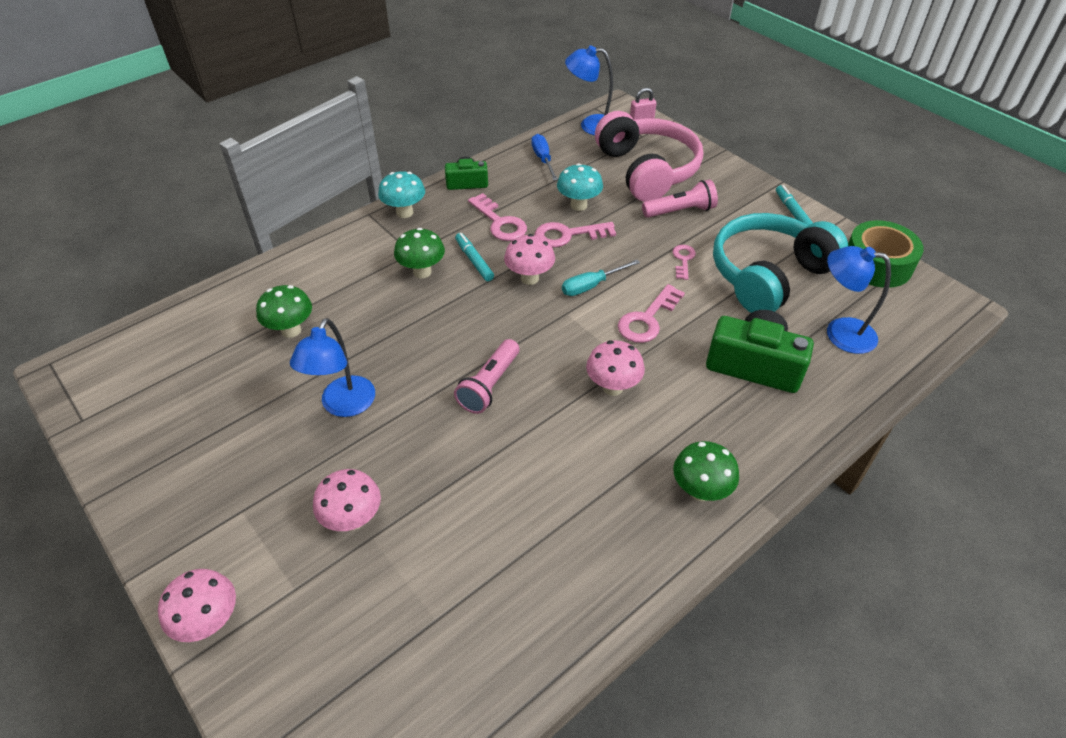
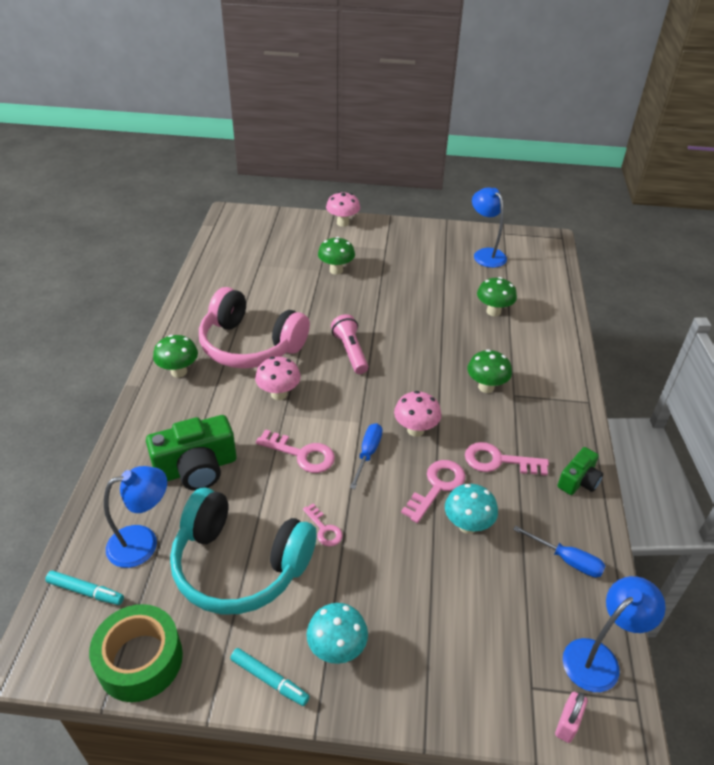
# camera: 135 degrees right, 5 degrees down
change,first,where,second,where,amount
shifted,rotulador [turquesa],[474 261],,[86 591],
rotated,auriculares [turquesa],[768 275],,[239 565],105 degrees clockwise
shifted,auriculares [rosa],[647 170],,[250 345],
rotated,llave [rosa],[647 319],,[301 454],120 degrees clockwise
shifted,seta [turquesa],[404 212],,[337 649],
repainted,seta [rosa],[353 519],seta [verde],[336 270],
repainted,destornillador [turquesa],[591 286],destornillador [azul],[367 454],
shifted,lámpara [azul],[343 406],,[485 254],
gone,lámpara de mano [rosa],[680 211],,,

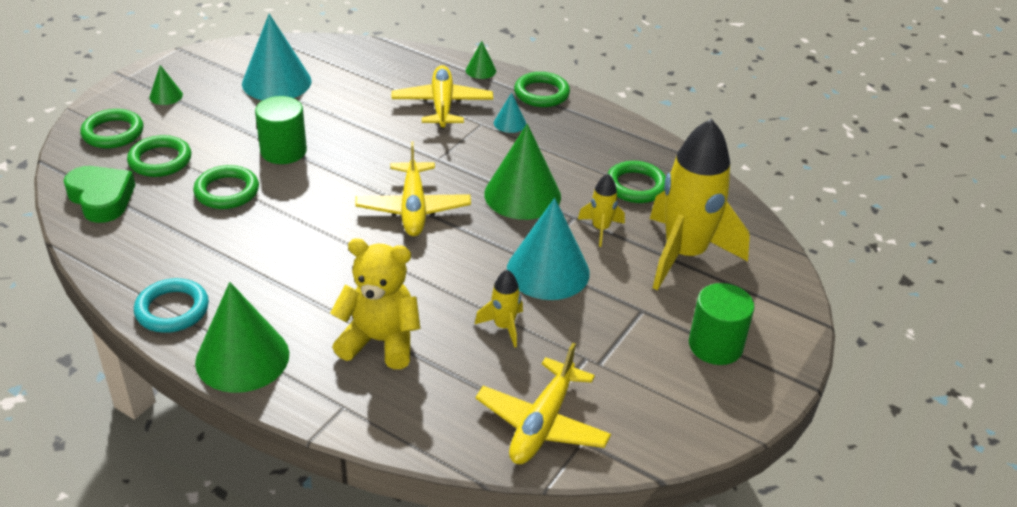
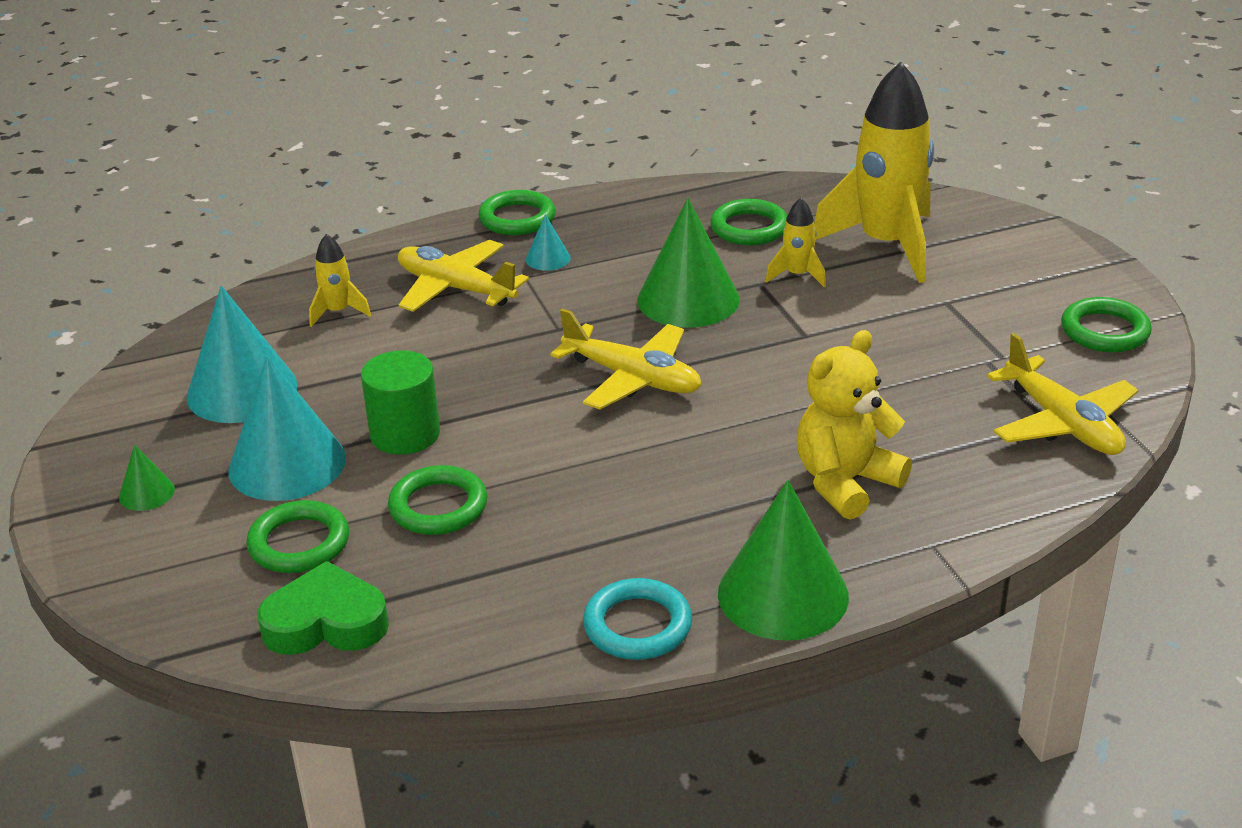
# camera: 50 degrees left, 5 degrees down
change,first,where,second,where,amount
shifted,cono [turquesa],[548 271],,[287 464],
shifted,cohete [amarillo],[504 327],,[338 312],
shifted,anillo [verde],[113 133],,[1104 331],
gone,cono [verde],[481 70],,,
gone,cilindro [verde],[715 345],,,

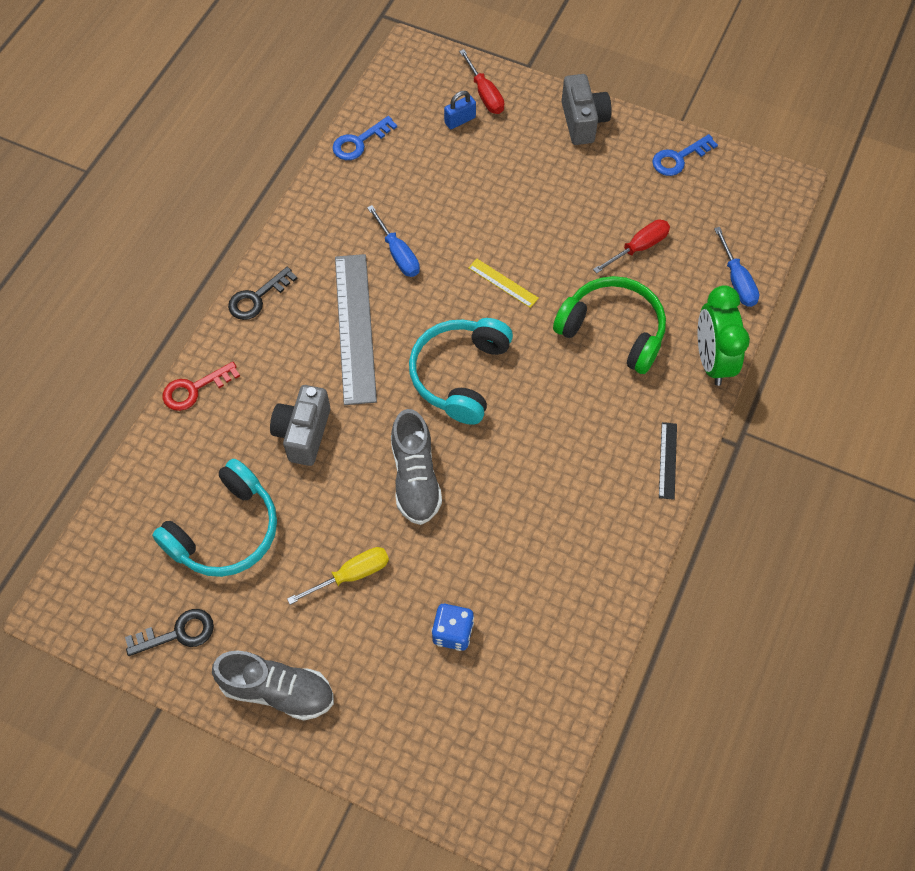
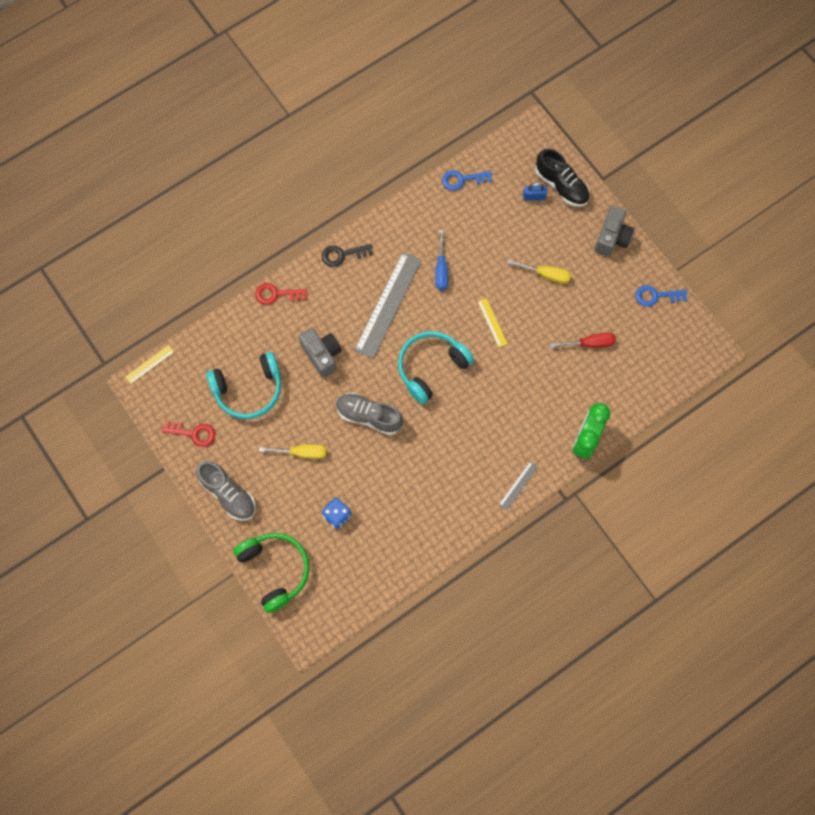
# camera: 30 degrees right, 10 degrees up
change,first,where,second,where,amount
new,,,regla [amarillo],[150 364],
repainted,llave [negro],[178 633],llave [rojo],[194 433],
shifted,auriculares [verde],[613 330],,[275 569],
rotated,cámara [gris],[303 433],,[322 355],105 degrees clockwise
rotated,zapato [gris],[415 478],,[369 416],90 degrees clockwise
repainted,regla [negro],[667 460],regla [gris],[518 485],
new,,,destornillador [amarillo],[546 274],
swapped,destornillador [rojo],[484 94],zapato [negro],[561 185],
gone,destornillador [azul],[736 280],,,

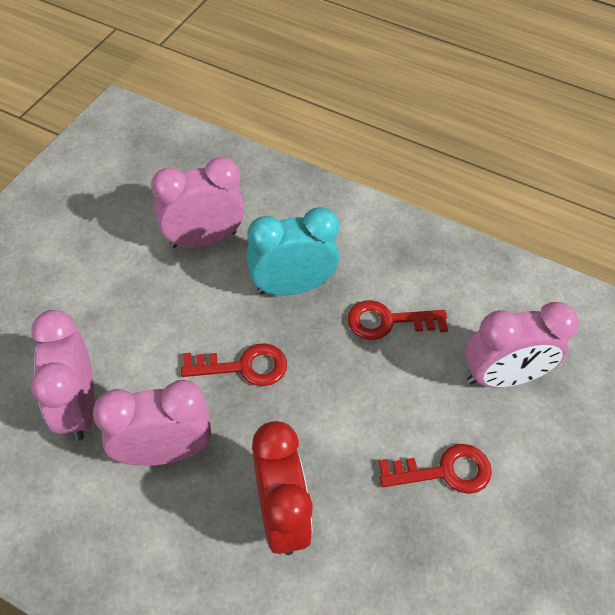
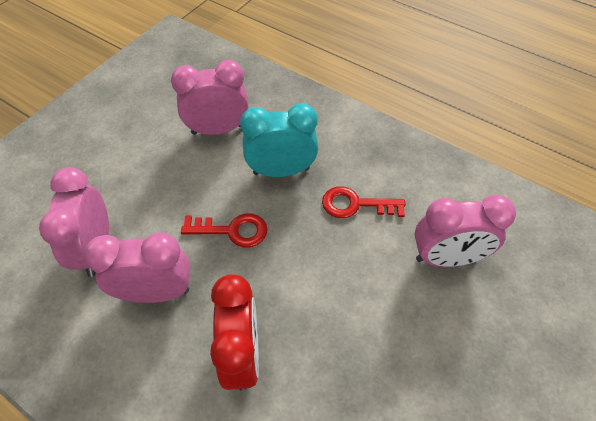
# camera: 10 degrees right, 0 degrees up
change,first,where,second,where,amount
gone,llave [rojo],[444 471],,,

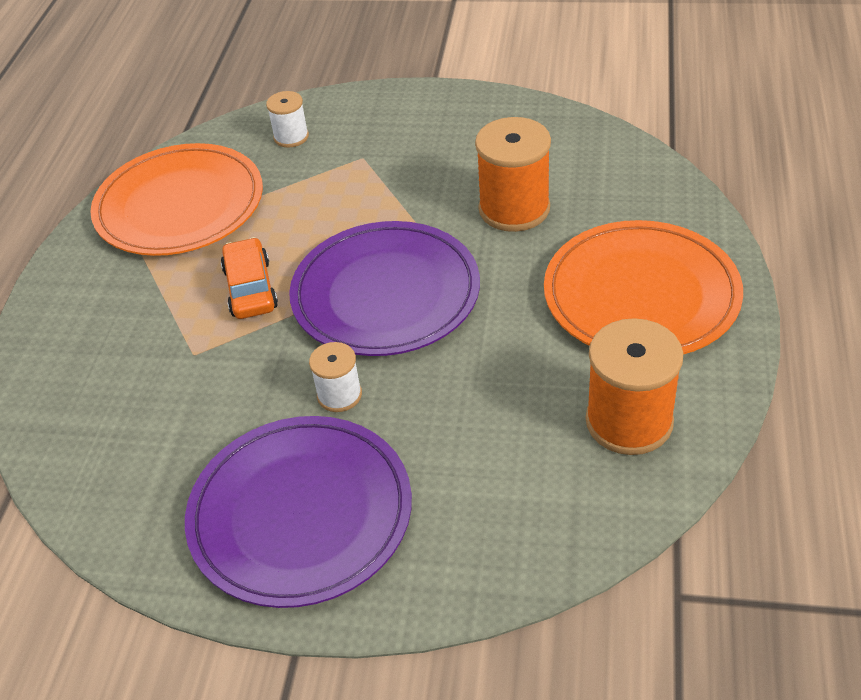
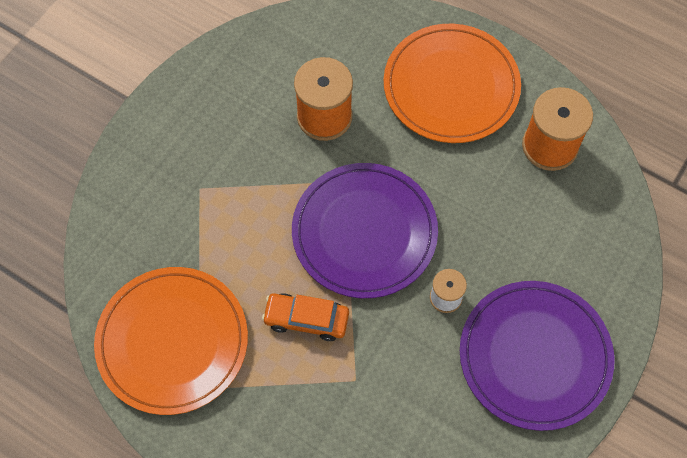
# camera: 70 degrees left, 20 degrees up
change,first,where,second,where,amount
gone,carrete [blanco],[291 137],,,

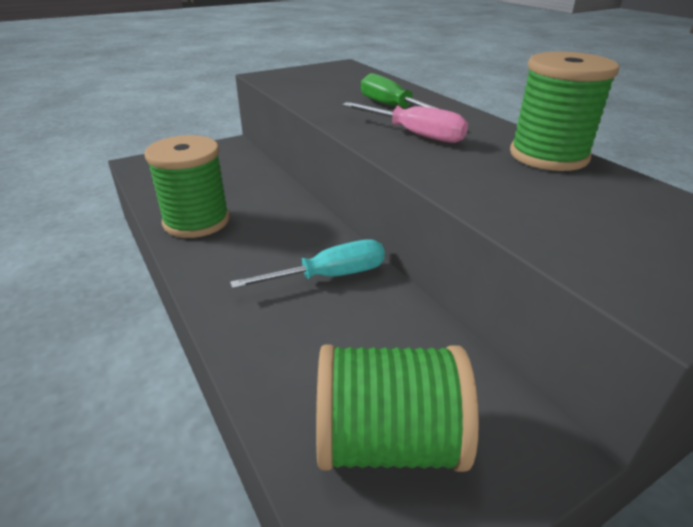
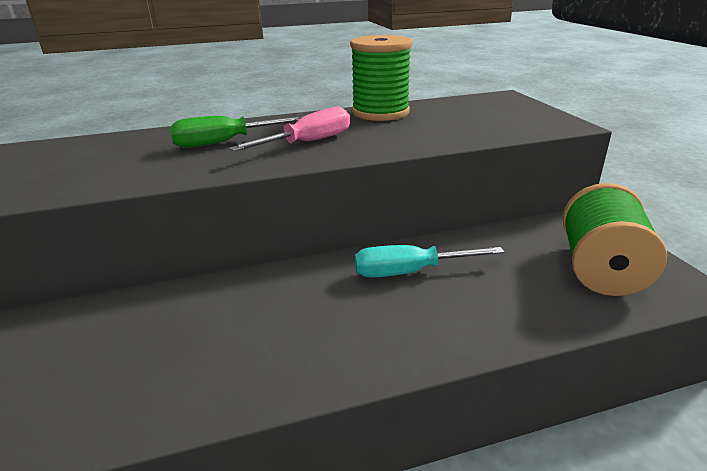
# camera: 75 degrees left, 5 degrees down
change,first,where,second,where,amount
rotated,destornillador [turquesa],[329 276],,[410 272],90 degrees counterclockwise
gone,carrete [verde],[196 221],,,

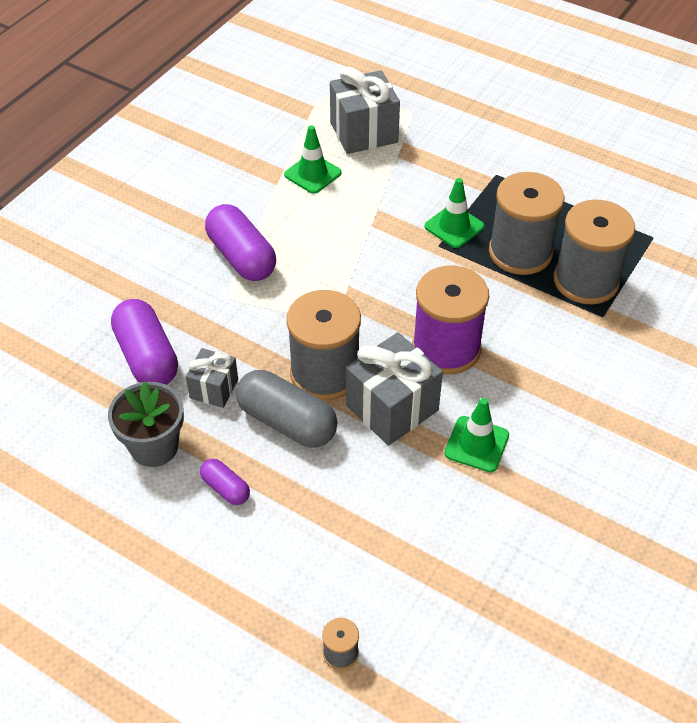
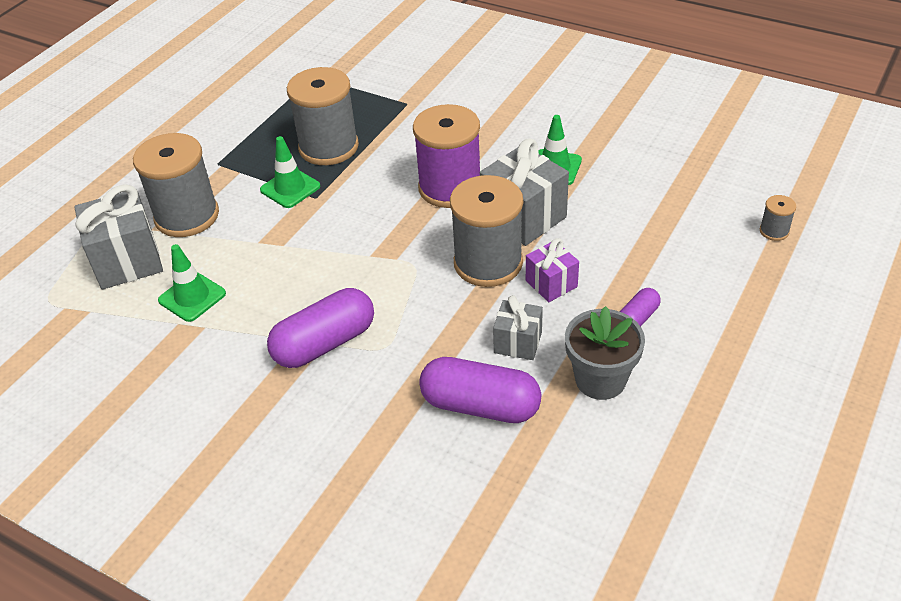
# camera: 90 degrees left, 5 degrees down
change,first,where,second,where,amount
shifted,carrete [gris],[586 281],,[187 216],
rotated,cápsula [morado],[147 357],,[480 406],45 degrees clockwise
swapped,cápsula [gris],[287 422],regalo [morado],[551 284],

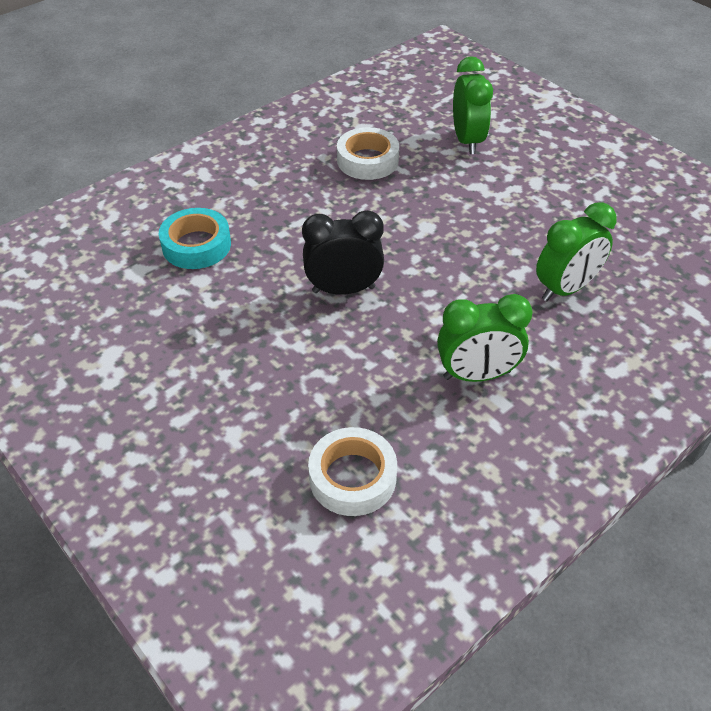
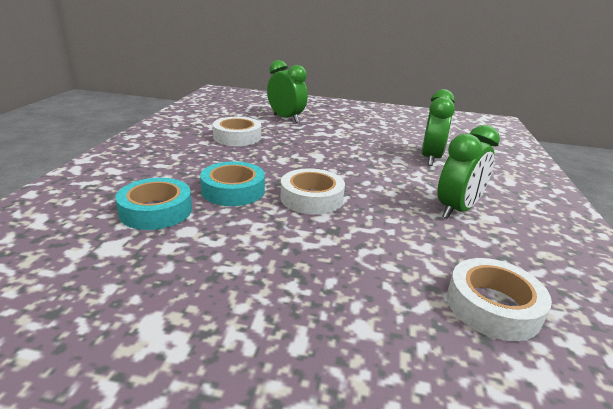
# camera: 40 degrees left, 20 degrees down
change,first,where,second,where,amount
new,,,cinta adhesiva [turquesa],[233 190],
swapped,despertador [negro],[343 289],cinta adhesiva [blanco],[311 198],

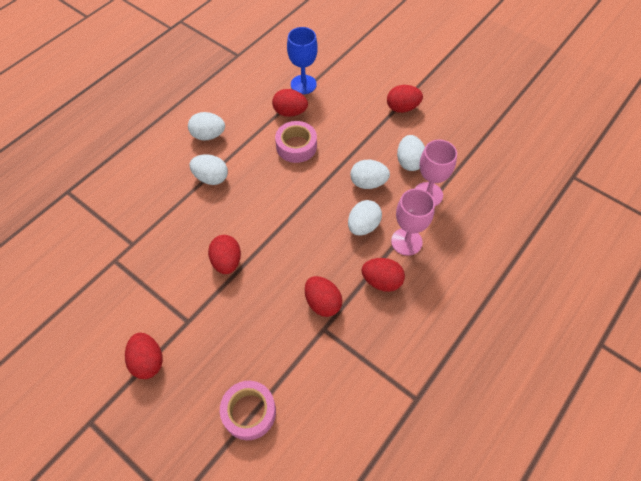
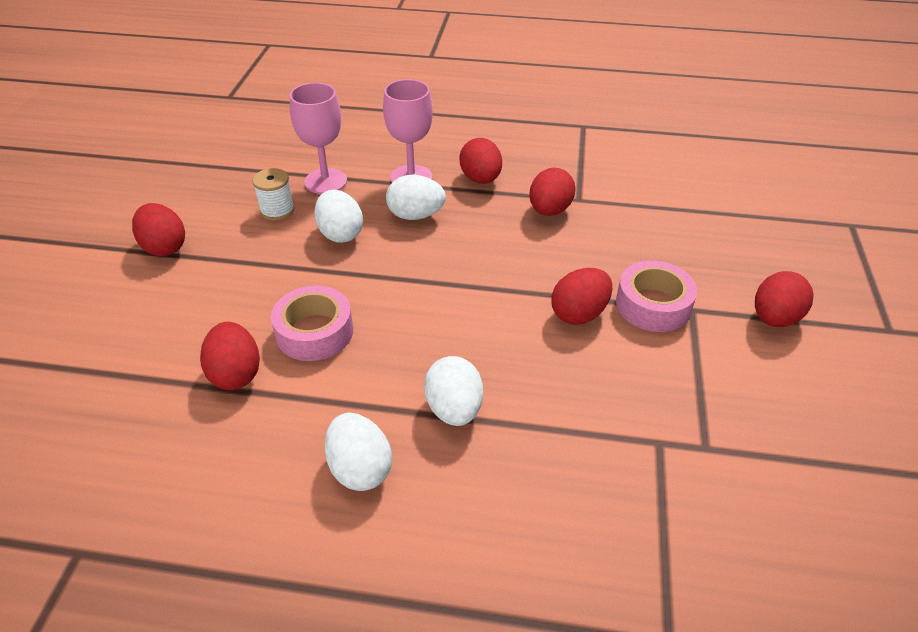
# camera: 120 degrees left, 15 degrees down
change,first,where,second,where,amount
swapped,huevo [blanco],[409 162],carrete [blanco],[277 210],
shifted,cinta adhesiva [rosa],[249 412],,[653 305],
gone,copa [azul],[303 84],,,

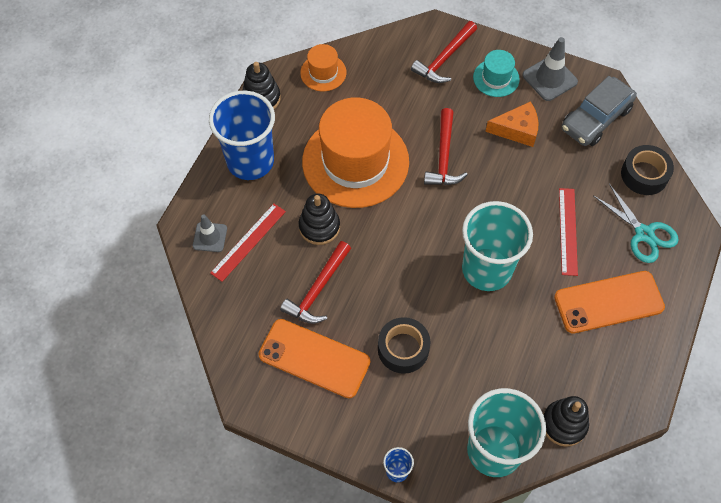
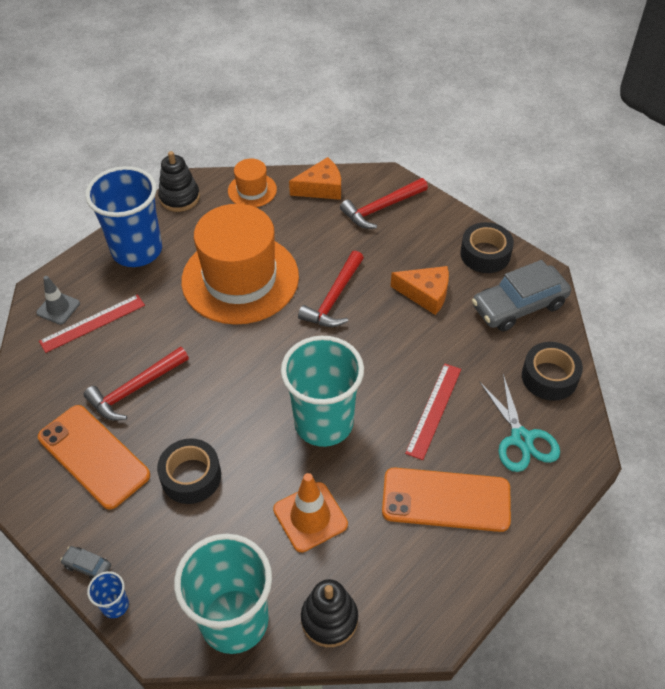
# camera: 20 degrees right, 10 degrees down
change,first,where,second,where,amount
new,,,coche [gris],[87 566],
new,,,cono de tráfico [naranja],[310 517],
new,,,queso [naranja],[321 188],
swapped,cono de tráfico [gris],[549 78],cinta adhesiva [negro],[485 254],
gone,juguete apilable [negro],[319 227],,,
gone,sombrero [turquesa],[496 78],,,

